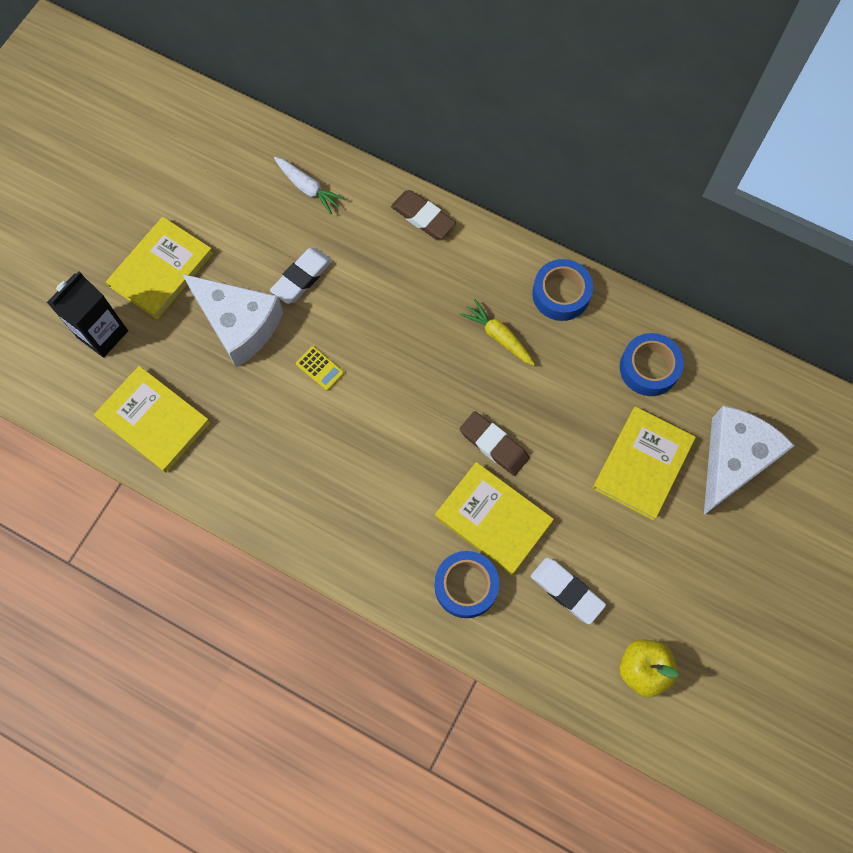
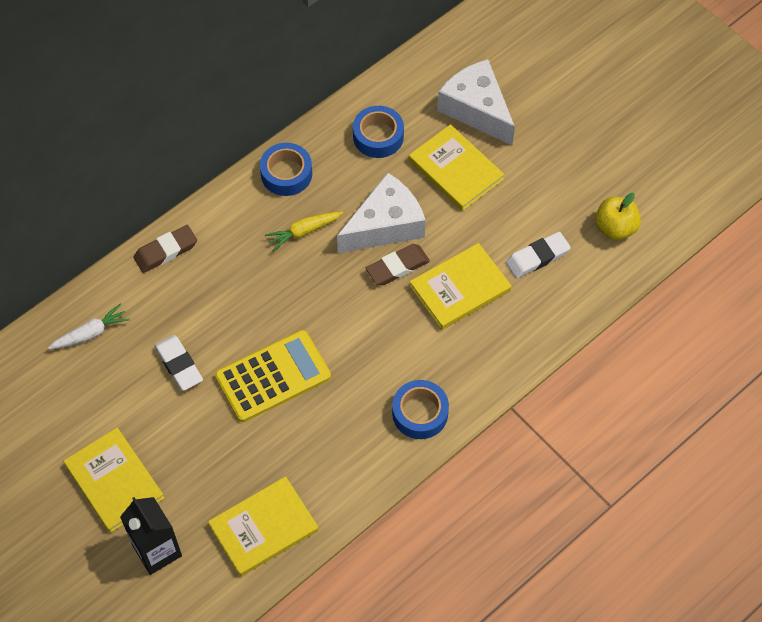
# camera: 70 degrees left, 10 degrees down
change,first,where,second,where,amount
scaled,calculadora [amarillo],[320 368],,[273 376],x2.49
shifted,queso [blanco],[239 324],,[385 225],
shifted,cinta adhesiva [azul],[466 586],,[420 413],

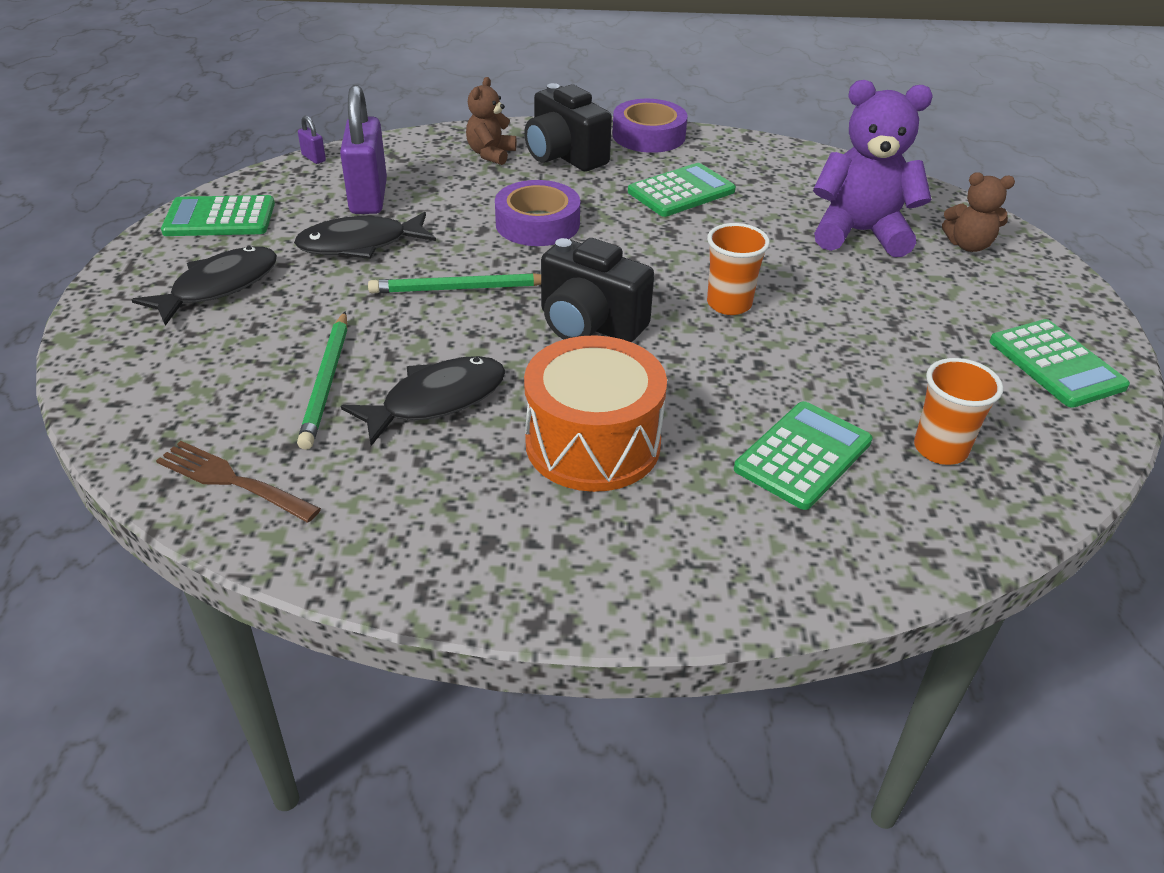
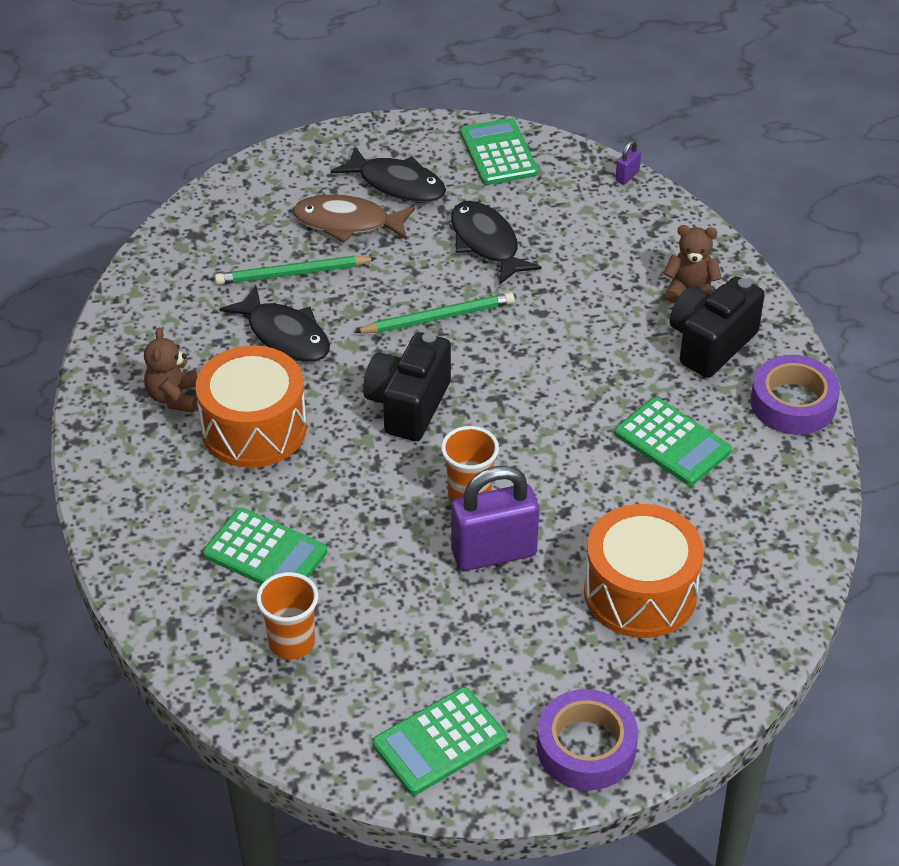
# camera: 80 degrees right, 5 degrees up
change,first,where,second,where,amount
shifted,osito [marrón],[968 245],,[174 397],
new,,,pez [marrón],[347 223],
rotated,lápiz [verde],[460 289],,[438 317],90 degrees clockwise
shifted,candado [morado],[368 197],,[493 553],
shifted,cinta adhesiva [morado],[537 224],,[586 747],
swapped,osito [morado],[859 233],tambor [naranja],[640 592],
gone,tenedor [marrón],[233 481],,,

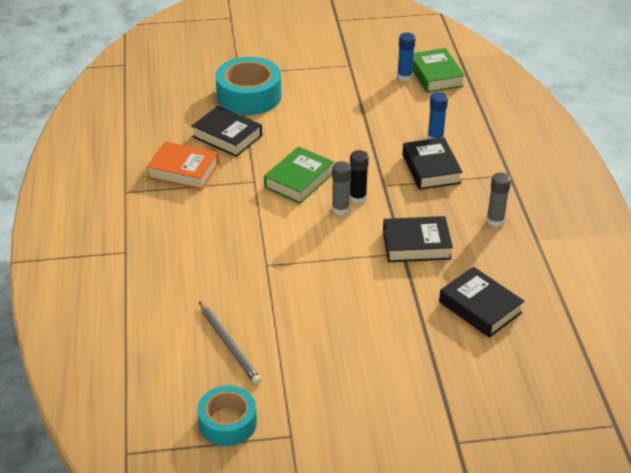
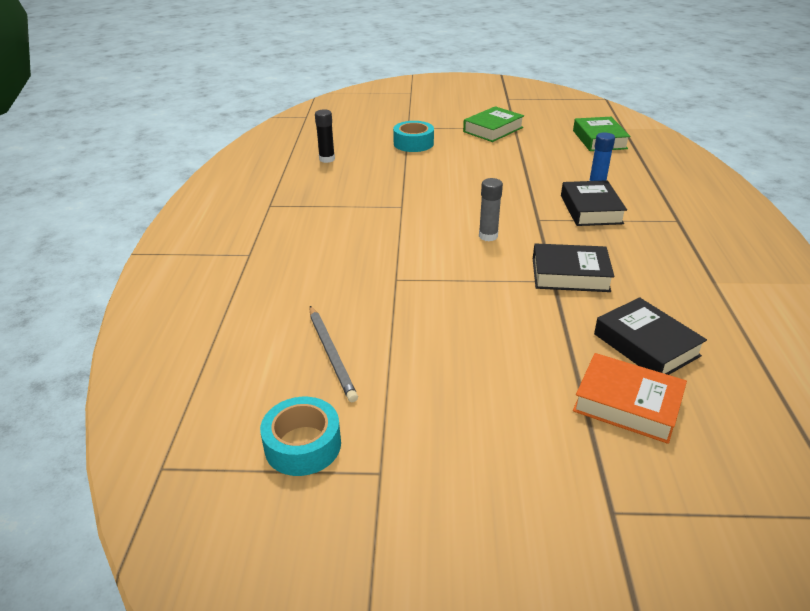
# camera: 10 degrees right, 5 degrees down
change,first,where,second,where,amount
shifted,barra de pegamento [negro],[358 198],,[327 159],
scaled,cinta adhesiva [turquesa],[249 96],,[413 143],x0.64
shifted,libro [verde],[299 180],,[493 129],
shifted,libro [naranja],[183 171],,[627 404],
gone,libro [negro],[227 136],,,
gone,barra de pegamento [azul],[404 77],,,
gone,barra de pegamento [gris],[495 221],,,

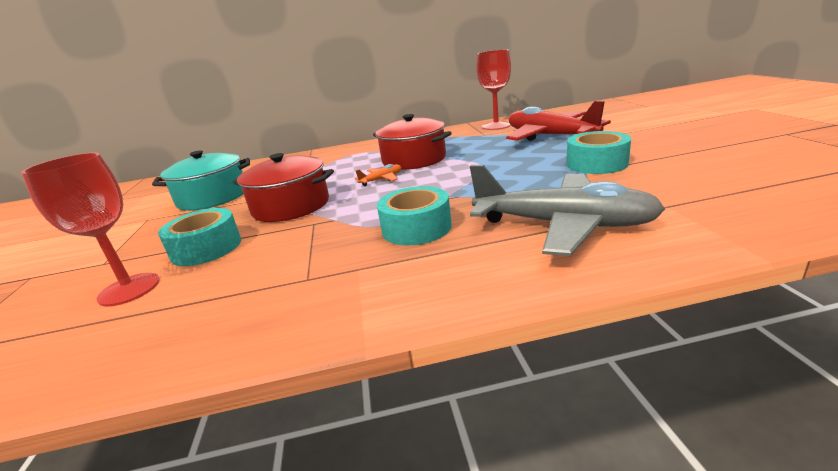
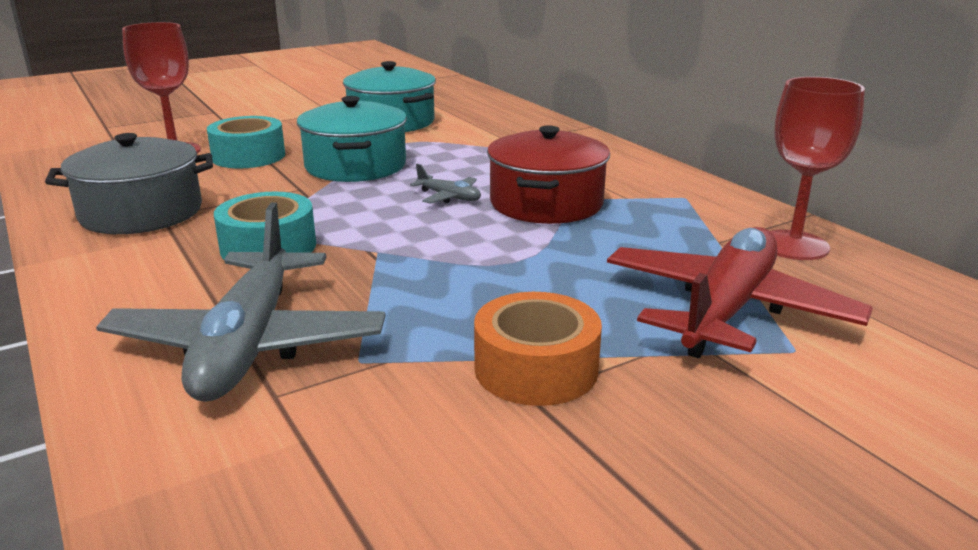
# camera: 65 degrees right, 0 degrees up
change,first,where,second,where,amount
new,,,olla [gris],[141 213],
repainted,olla [rojo],[291 206],olla [turquesa],[355 166],
repainted,avión [naranja],[381 180],avión [gris],[449 197],
repainted,cinta adhesiva [turquesa],[596 164],cinta adhesiva [naranja],[536 368],

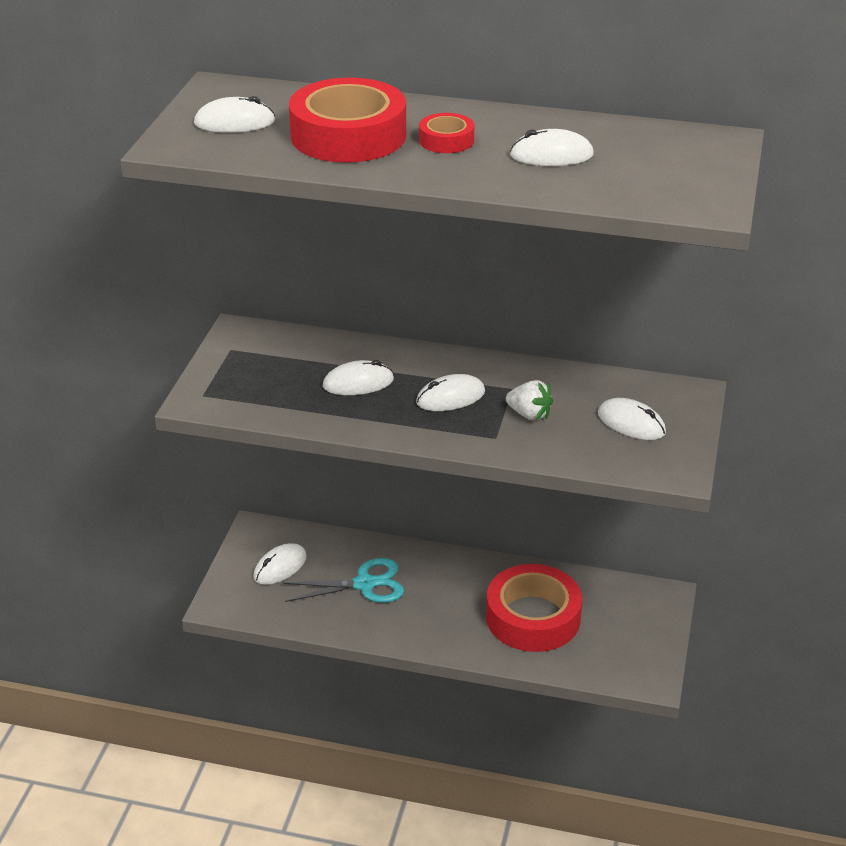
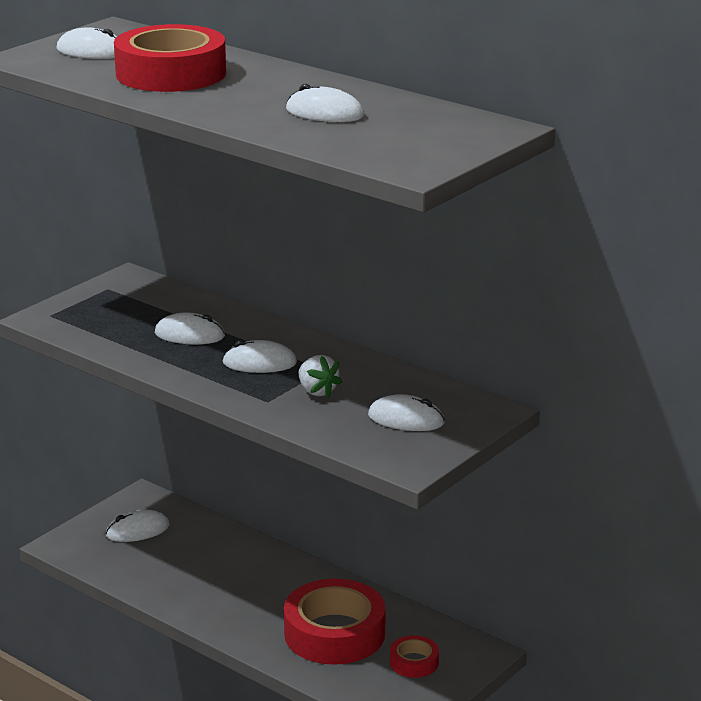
# camera: 25 degrees right, 10 degrees down
change,first,where,second,where,amount
rotated,ratón [blanco],[631 423],,[406 419],45 degrees counterclockwise
shifted,cinta adhesiva [rojo],[446 140],,[414 662],
gone,tijeras [turquesa],[365 584],,,

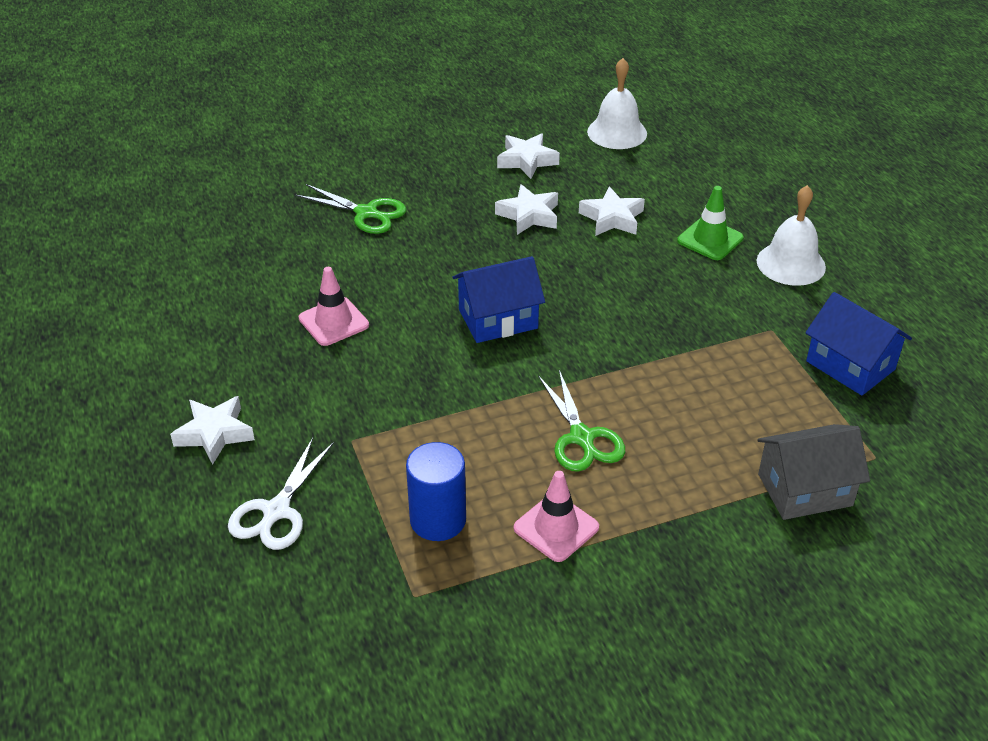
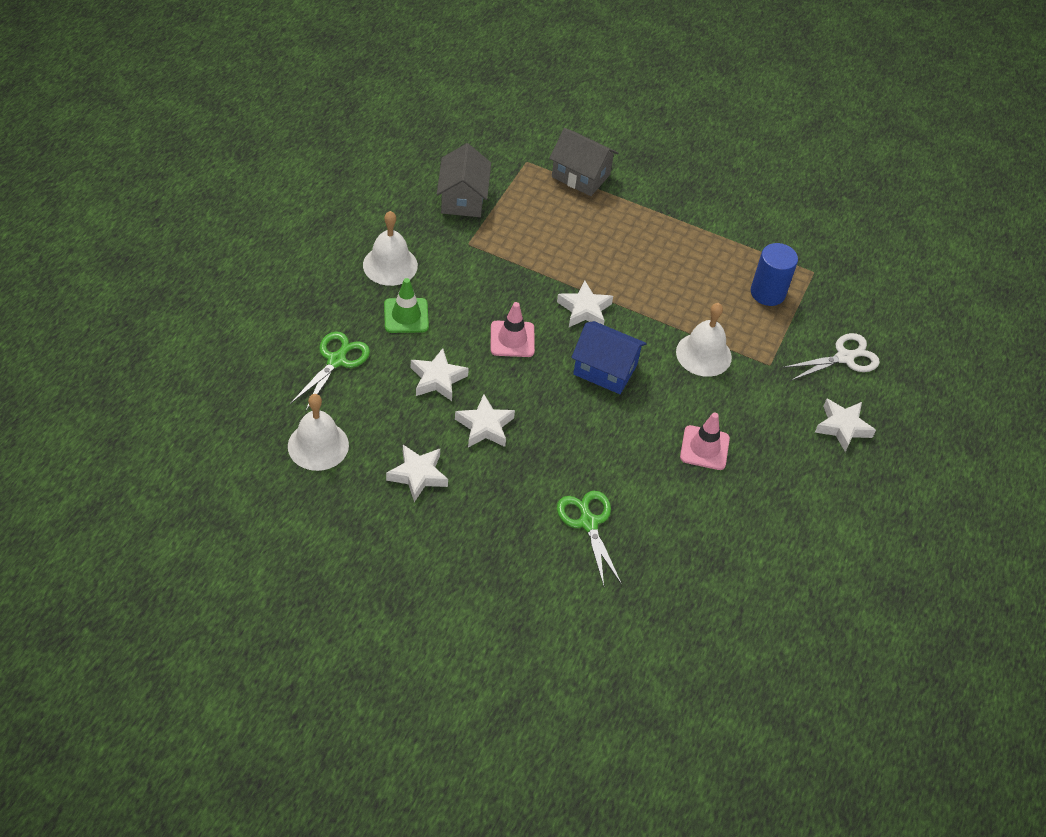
# camera: 140 degrees left, 10 degrees up
change,first,where,second,where,amount
shifted,tijeras [verde],[582 438],,[336 360],
repainted,casa [azul],[850 365],casa [gris],[463 198],
shifted,cono de tráfico [rosa],[556 528],,[512 339],
new,,,estrella [blanco],[584 310],
new,,,campana [blanco],[703 354],

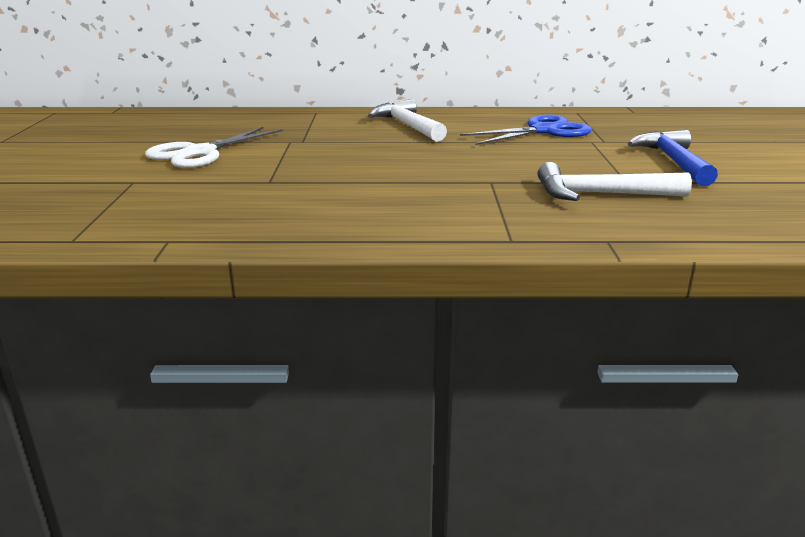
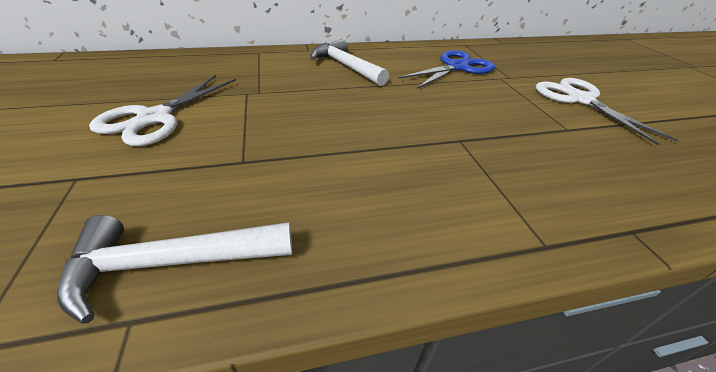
# camera: 15 degrees left, 15 degrees up
change,first,where,second,where,amount
shifted,martillo [blanco],[601 194],,[172 263],
swapped,martillo [azul],[673 162],tijeras [blanco],[580 100],

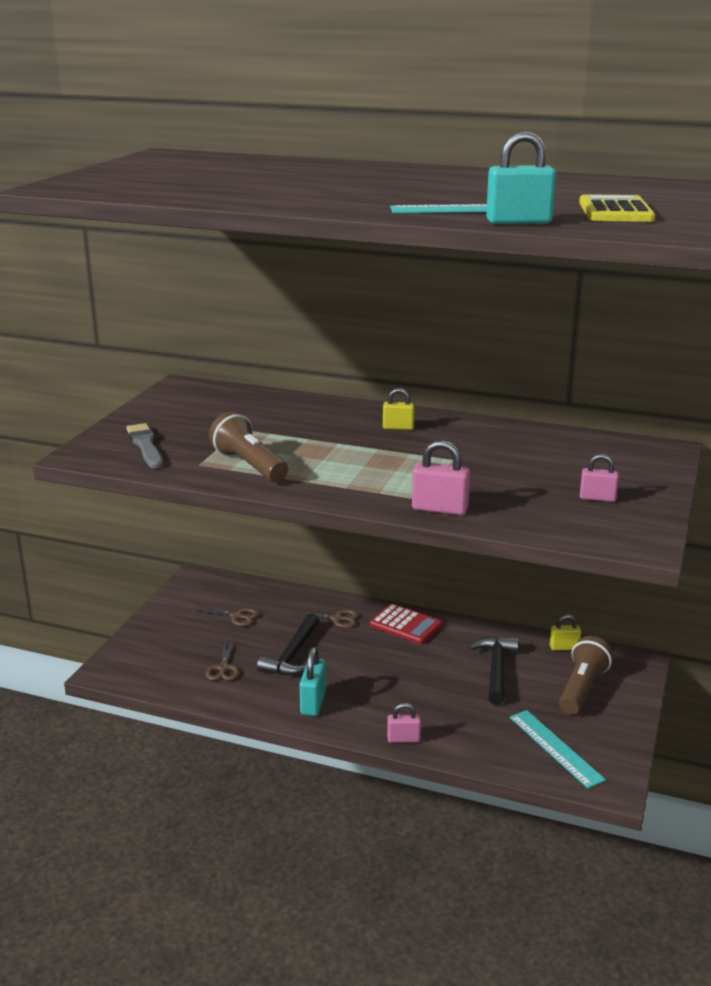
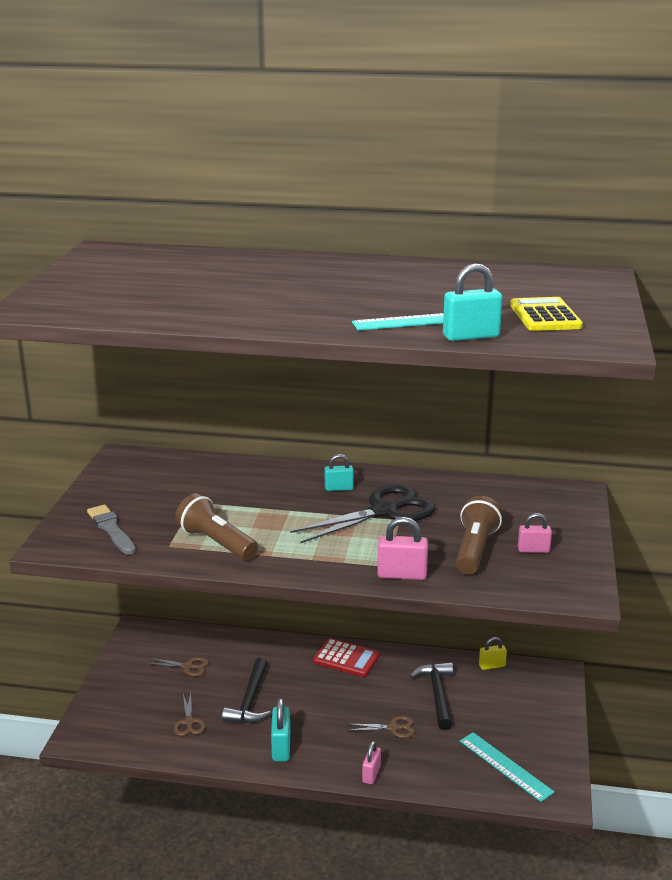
# camera: 10 degrees left, 0 degrees up
change,first,where,second,where,amount
new,,,tijeras [negro],[384 511],
repainted,candado [amarillo],[398 427],candado [turquesa],[339 488],
shifted,tijeras [marrón],[337 619],,[393 728],
rotated,candado [rosa],[403 739],,[371 774],60 degrees counterclockwise
shifted,lámpara de mano [marrón],[581 688],,[475 550],

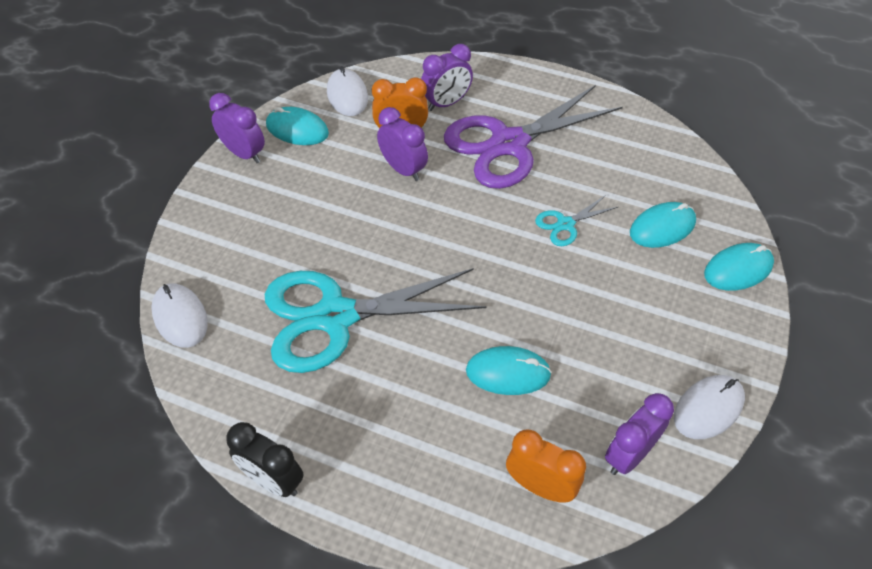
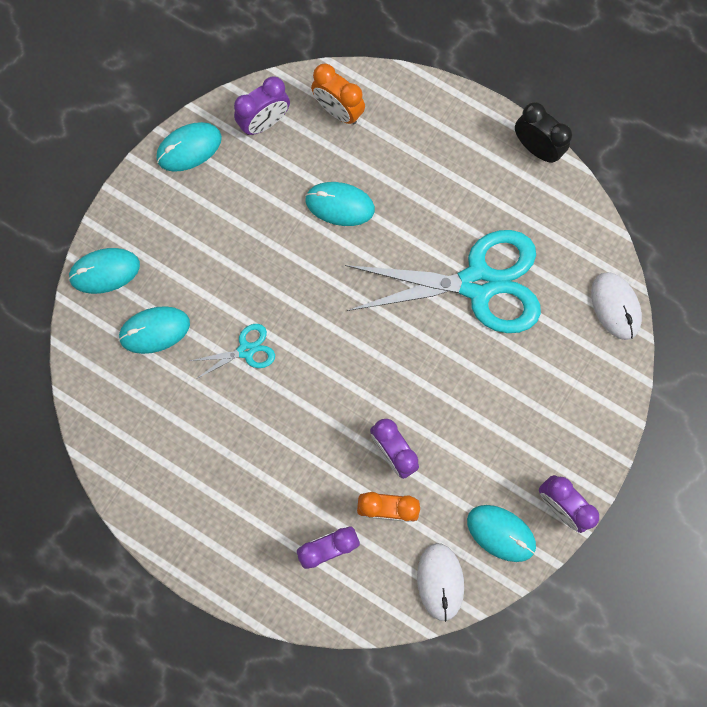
# camera: 170 degrees left, 25 degrees up
change,first,where,second,where,amount
repainted,ratón [blanco],[708 408],ratón [turquesa],[189 148],
gone,tijeras [morado],[509 144],,,

